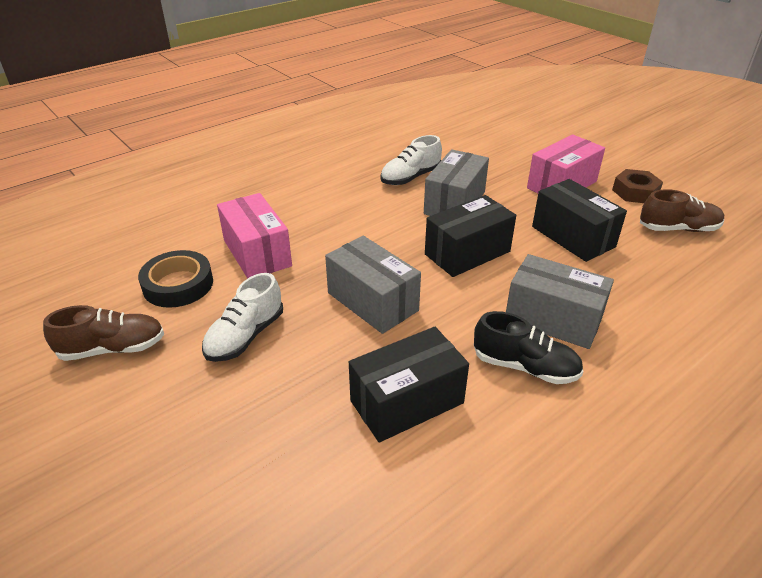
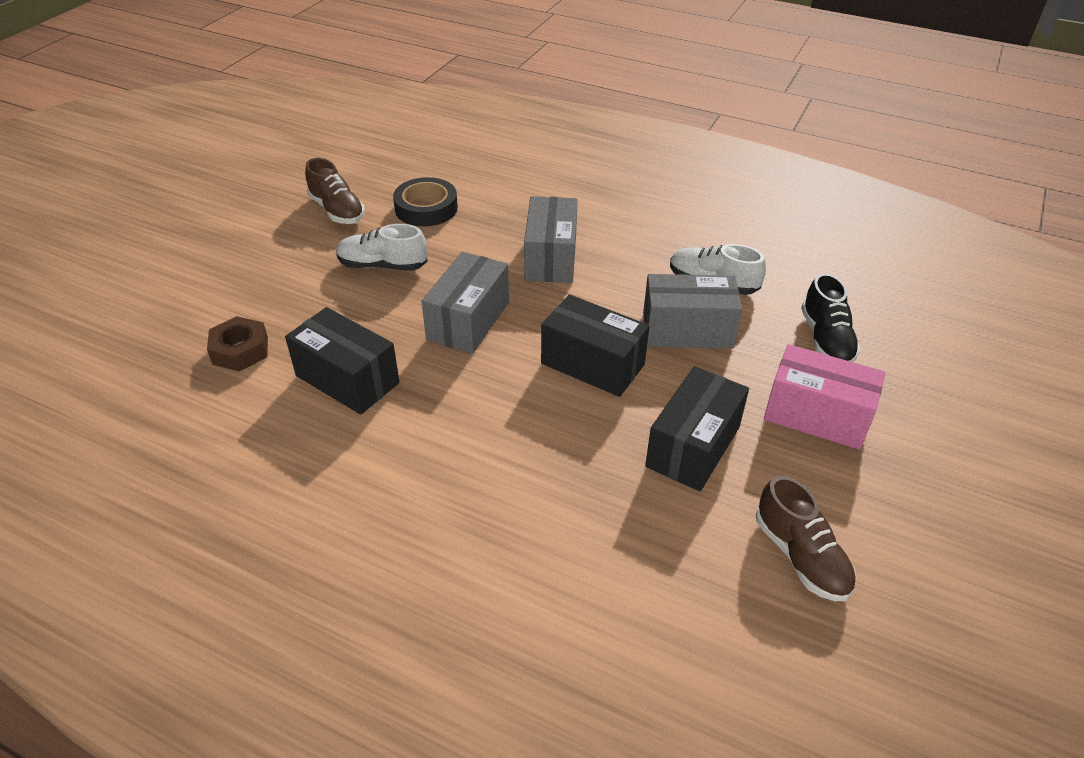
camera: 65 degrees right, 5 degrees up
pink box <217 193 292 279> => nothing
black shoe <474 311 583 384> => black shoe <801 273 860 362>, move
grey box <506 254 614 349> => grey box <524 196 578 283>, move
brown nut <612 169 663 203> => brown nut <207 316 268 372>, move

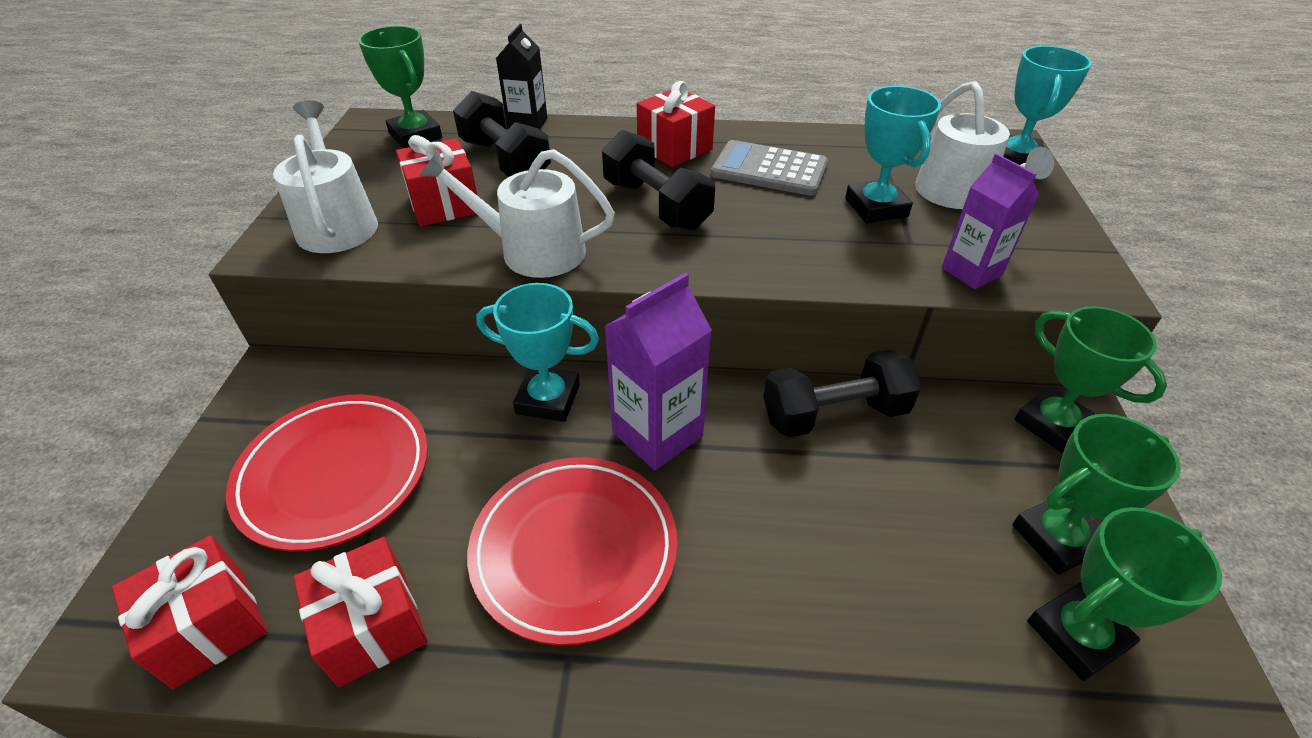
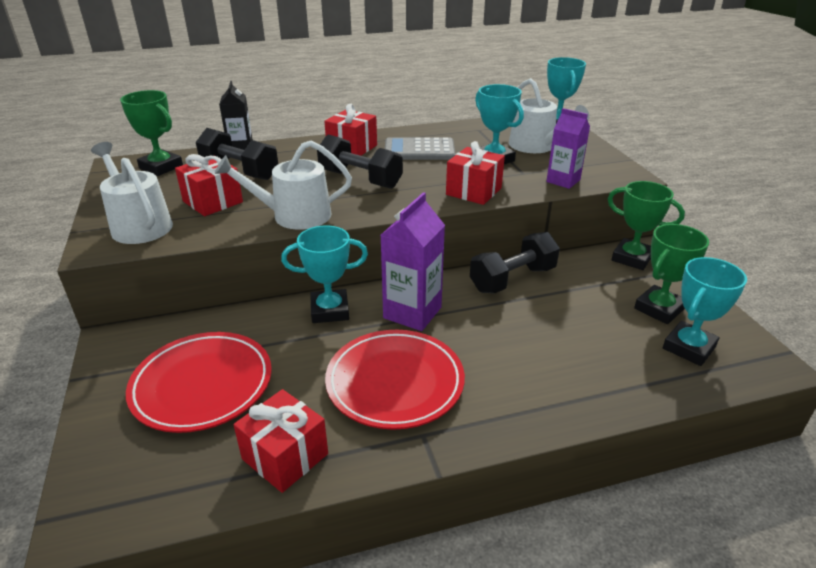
camera: 20 degrees left, 10 degrees down
red gift <112 535 267 689> => red gift <446 141 505 205>, move
green trophy <1027 507 1222 681> => turquoise trophy <663 257 747 366>

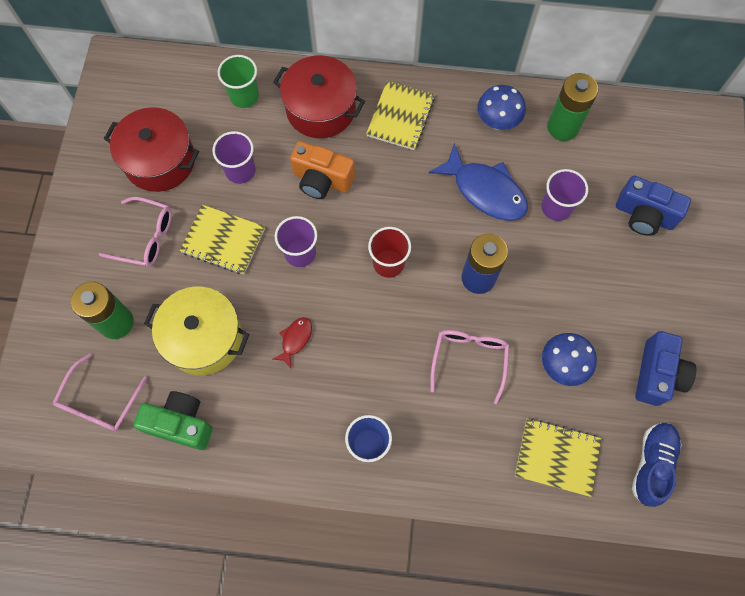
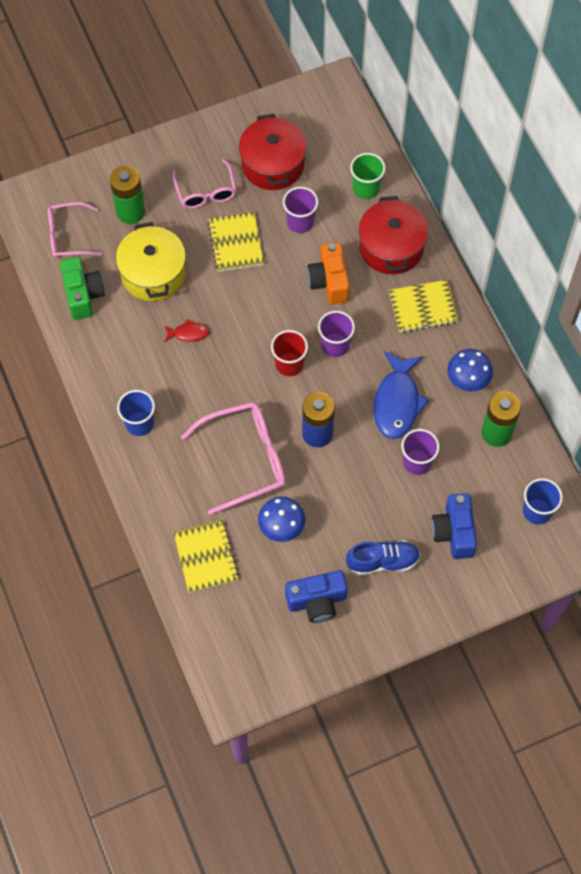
camera: 60 degrees right, 5 degrees down
purple cup <275 216 317 267> => purple cup <318 311 355 357>, move
pink glasses <430 330 509 404> => pink glasses <181 402 286 515>, x1.55
blue shoe <632 423 682 507> => blue shoe <346 540 420 575>, move
nothing => blue cup <523 478 563 525>

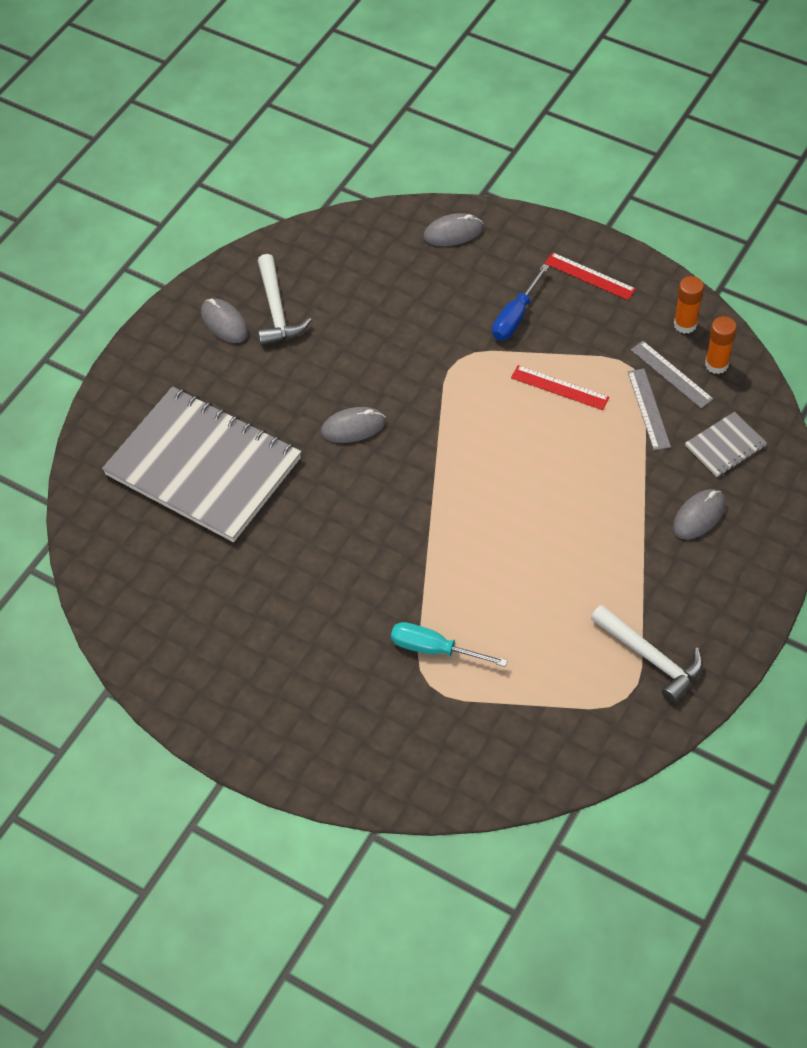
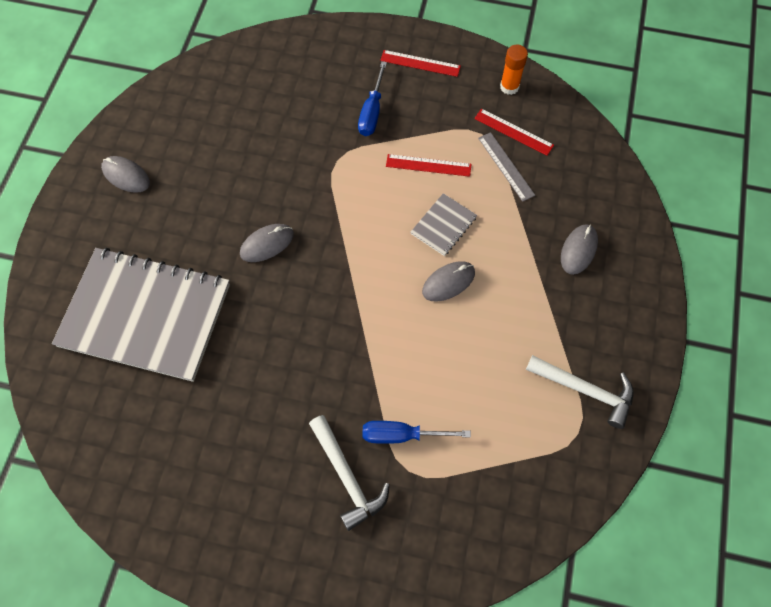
camera: 20 degrees left, 10 degrees up
white hammer <258 254 312 346> => white hammer <309 415 390 531>, move
turquoise screwdriver <391 622 508 667> => blue screwdriver <363 421 471 444>
grey mouse <423 213 483 246> => grey mouse <422 261 475 302>, move
grey ruler <631 341 713 408> => red ruler <474 109 554 155>
grey notebook <685 412 767 477> => grey notebook <410 193 477 256>, move
orange glue stick <705 316 737 374> => nothing

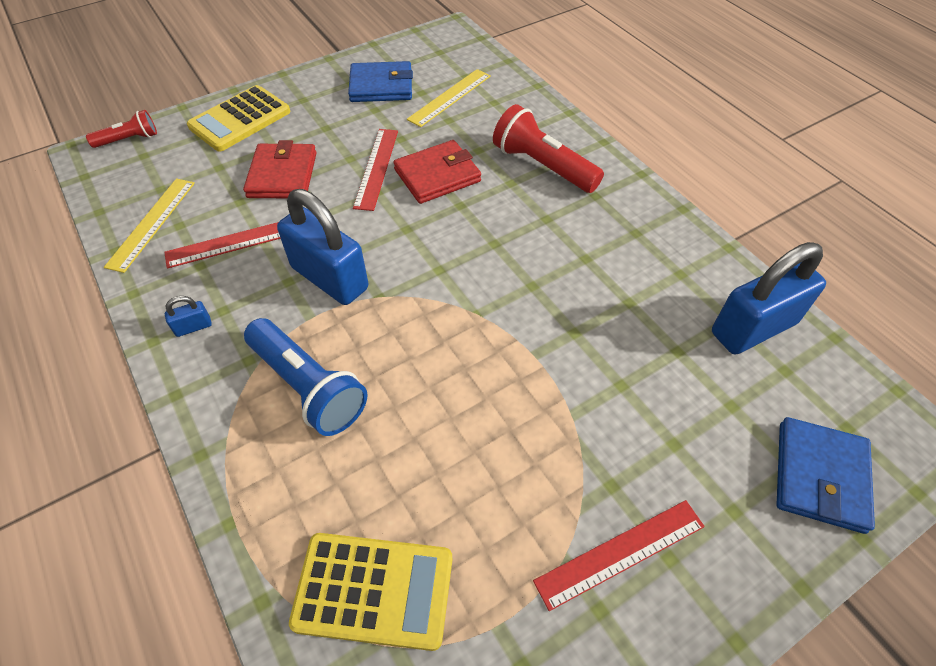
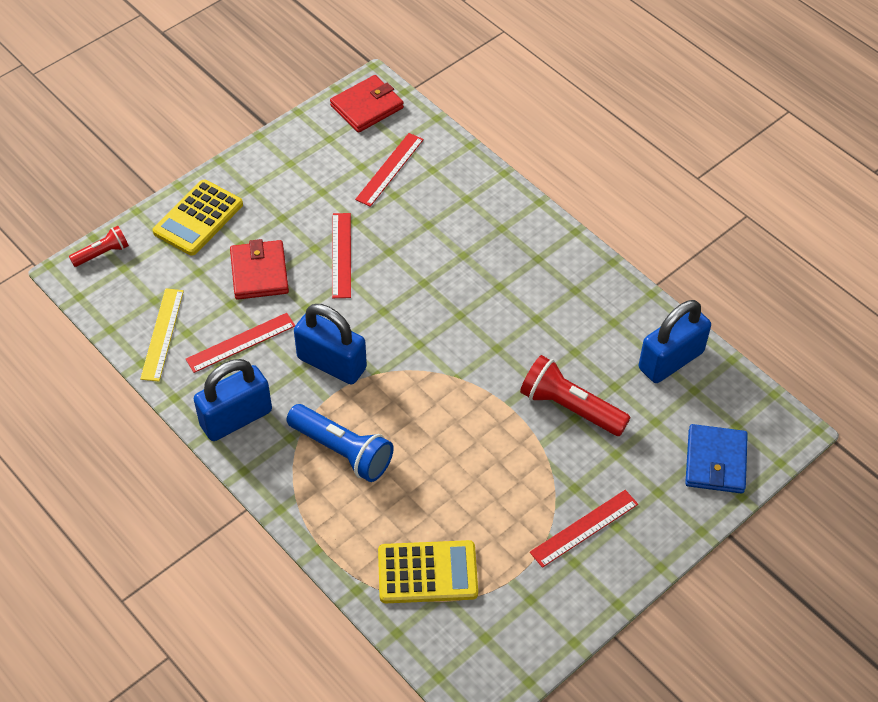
camera: 10 degrees left, 0 degrees up
blue padlock <165 296 212 337> => blue padlock <194 359 272 441>, x2.48
blue wallet <348 61 413 102> => nothing
red wallet <393 140 481 204> => red wallet <330 75 404 133>, move
yellow ruler <407 69 491 127> => red ruler <355 133 424 207>
red flashlight <493 104 604 193> => red flashlight <520 355 630 436>, move

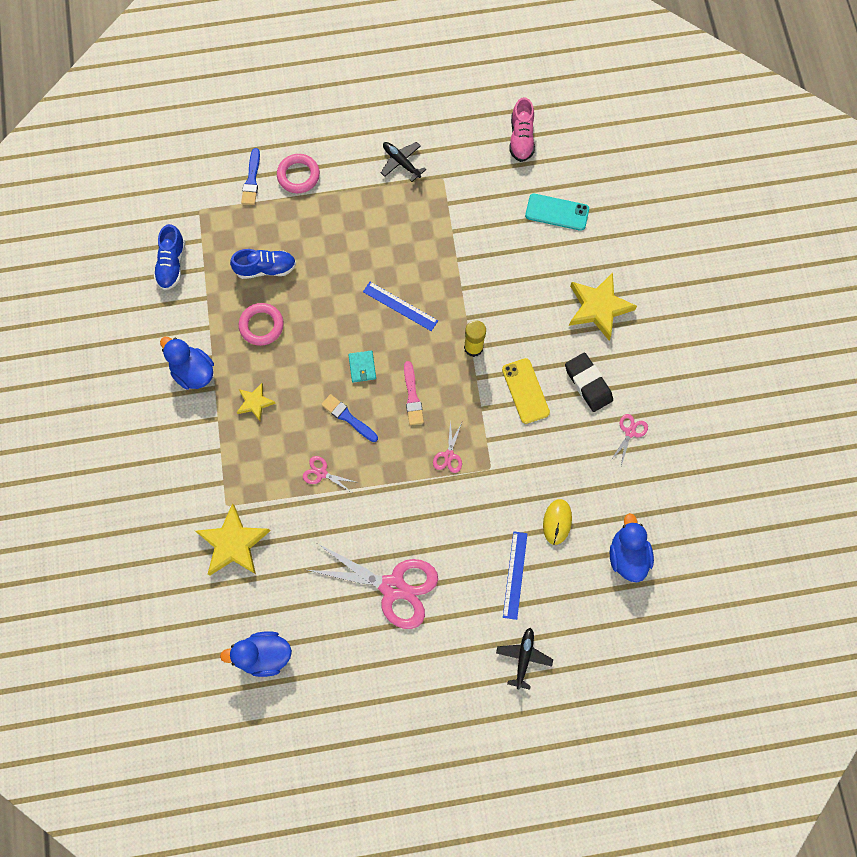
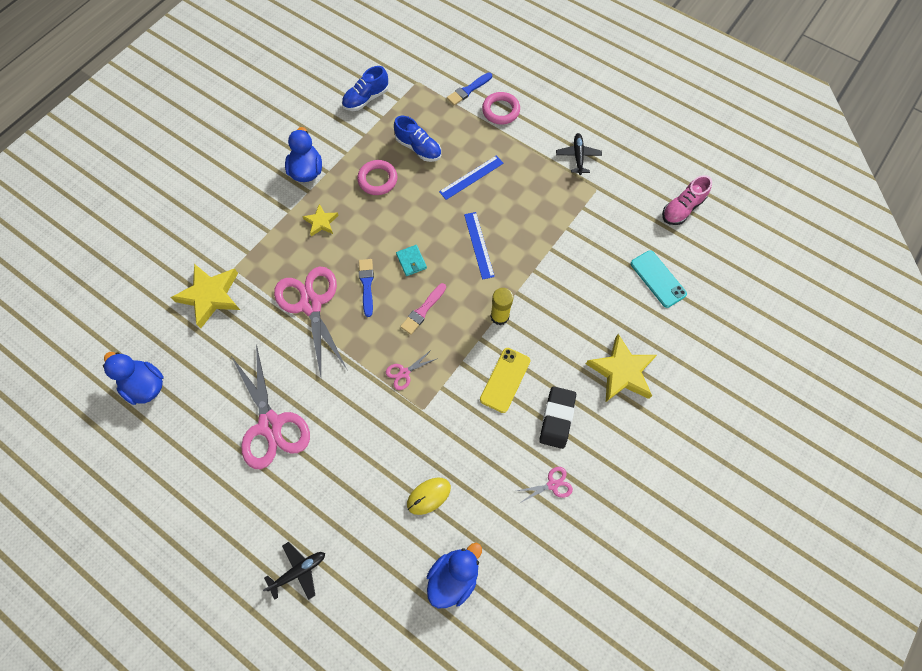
camera: 45 degrees right, 5 degrees down
pink scissors <303 456 355 492> => pink scissors <274 267 347 377>, x2.31
turquoise wallet <348 351 376 382> => turquoise wallet <396 245 427 276>, 60 degrees counterclockwise
blue ruler <503 531 527 620> => blue ruler <439 155 504 200>, move

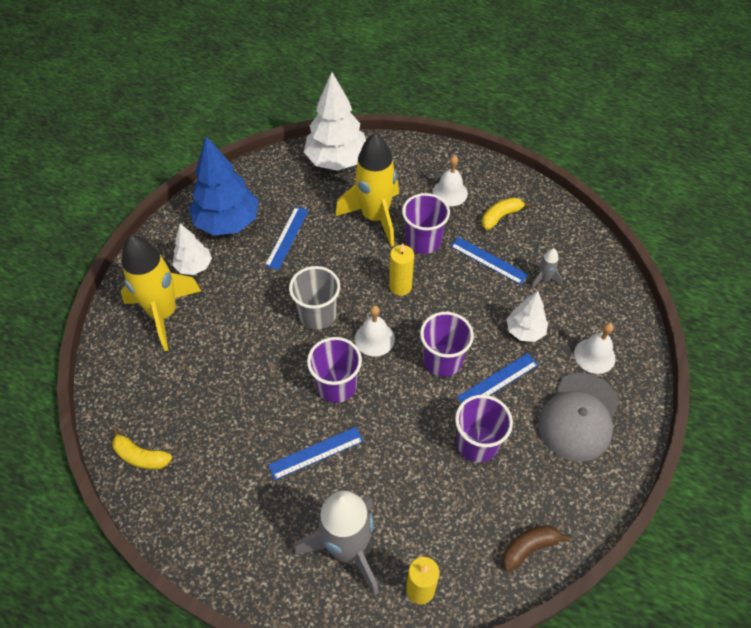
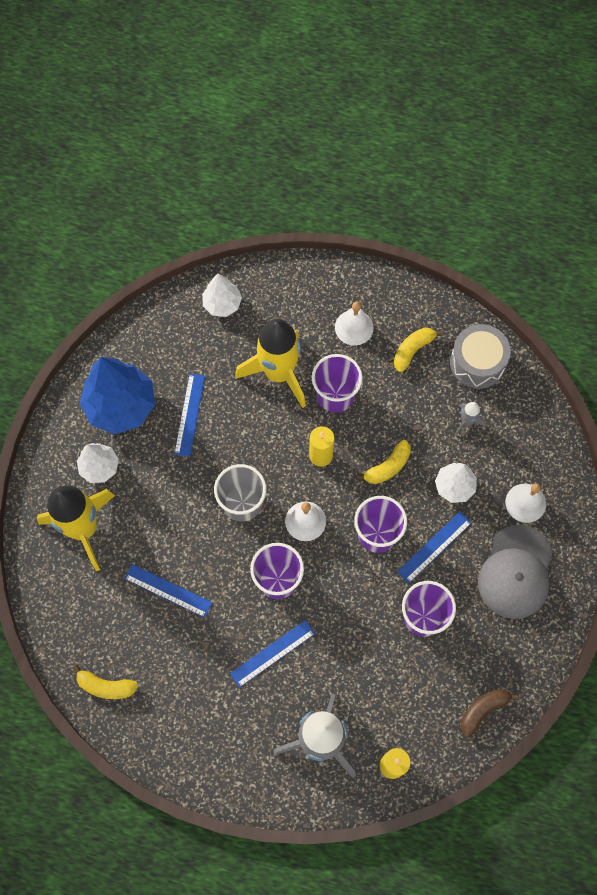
camera: 10 degrees left, 15 degrees up
white tree <304 72 366 171> => white tree <202 273 242 317>, x0.55
blue ruler <450 237 528 285> => blue ruler <124 564 212 618>, move
nothing => yellow banana <357 440 411 484>
nothing => grey drum <450 324 511 389>

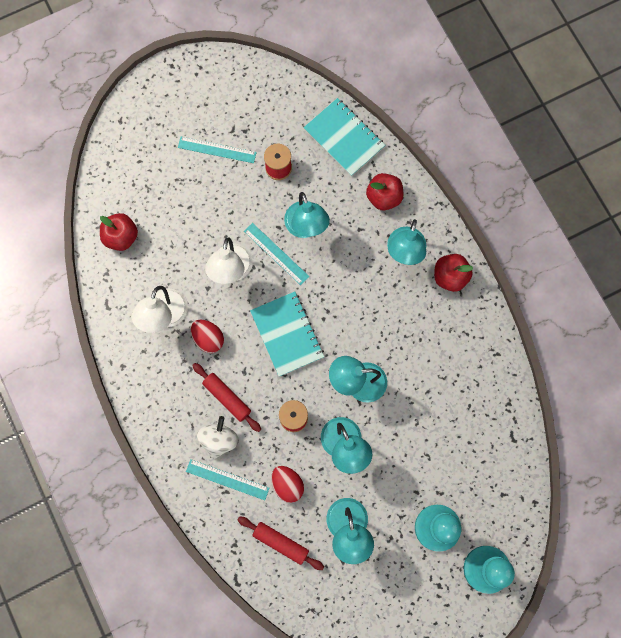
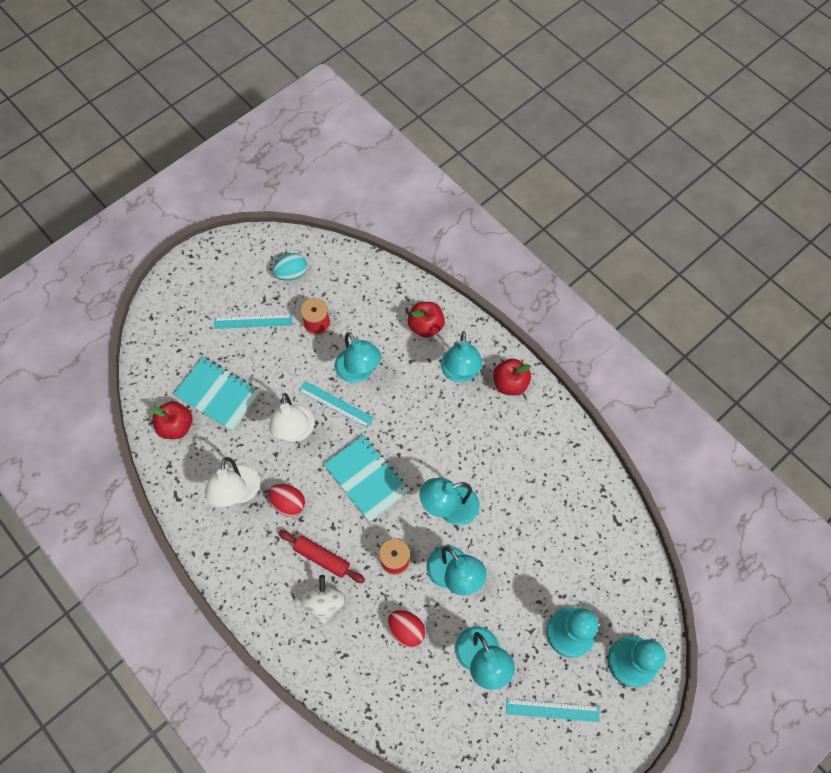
camera: 15 degrees left, 10 degrees down
turquoise ruler <186 459 269 500> => turquoise ruler <506 699 599 722>, move
red rolling pin <238 516 324 570> => nothing
turquoise notebook <303 98 385 176> => turquoise notebook <173 357 261 431>, move
nothing => turquoise egg <273 253 307 281>

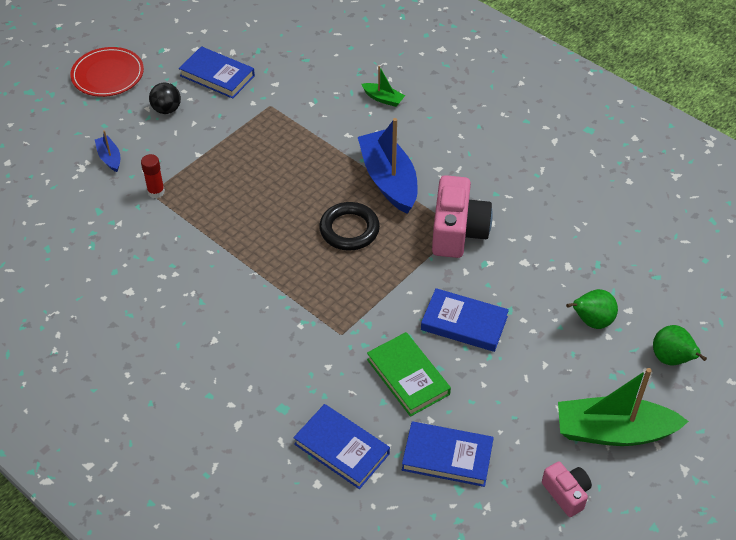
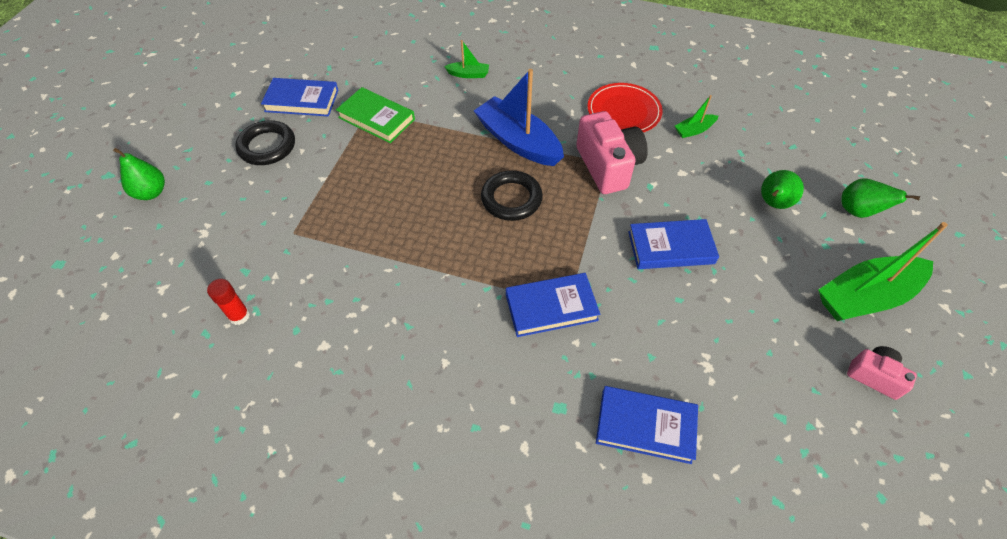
camera: 25 degrees left, 5 degrees up
red plate <71 47 144 97> => red plate <588 83 663 132>, move
blue boat <95 130 120 172> => nothing
red glue stick <141 154 165 198> => red glue stick <207 279 250 325>, move
black ball <149 83 181 114> => black ring <235 120 295 165>
green book <367 332 451 417> => green book <336 87 415 143>, move
blue book <402 421 494 487> => blue book <506 273 600 337>, move
nothing => green pear <113 148 165 200>
nothing => green boat <675 95 718 138>

